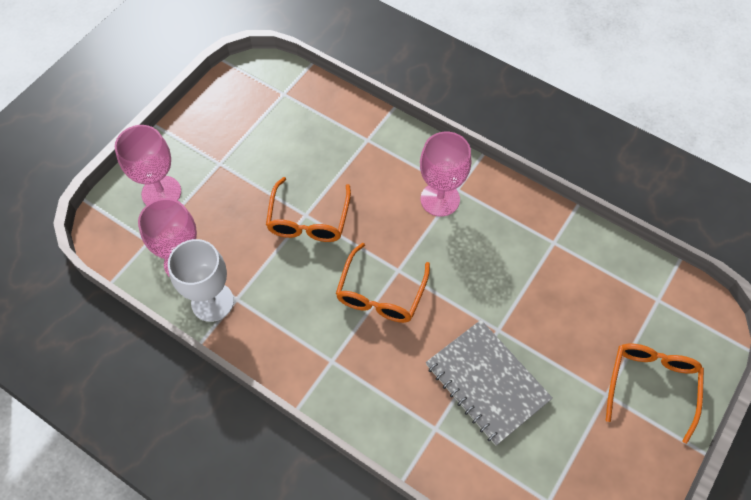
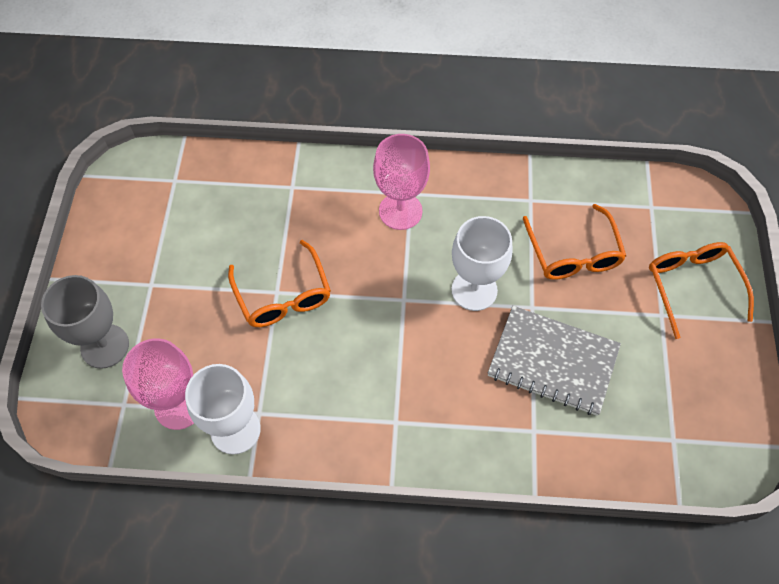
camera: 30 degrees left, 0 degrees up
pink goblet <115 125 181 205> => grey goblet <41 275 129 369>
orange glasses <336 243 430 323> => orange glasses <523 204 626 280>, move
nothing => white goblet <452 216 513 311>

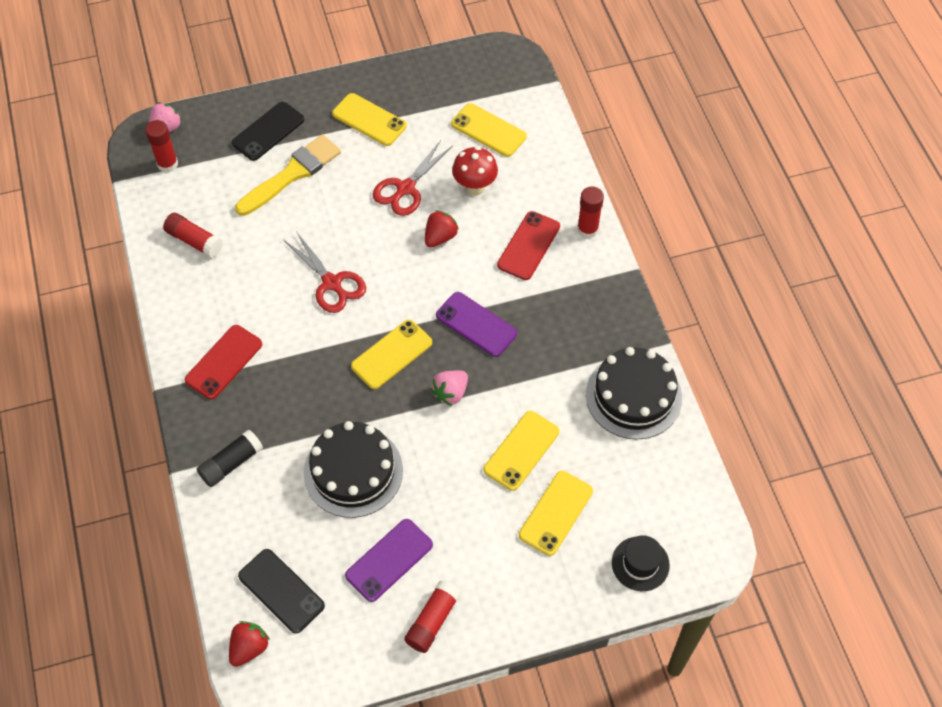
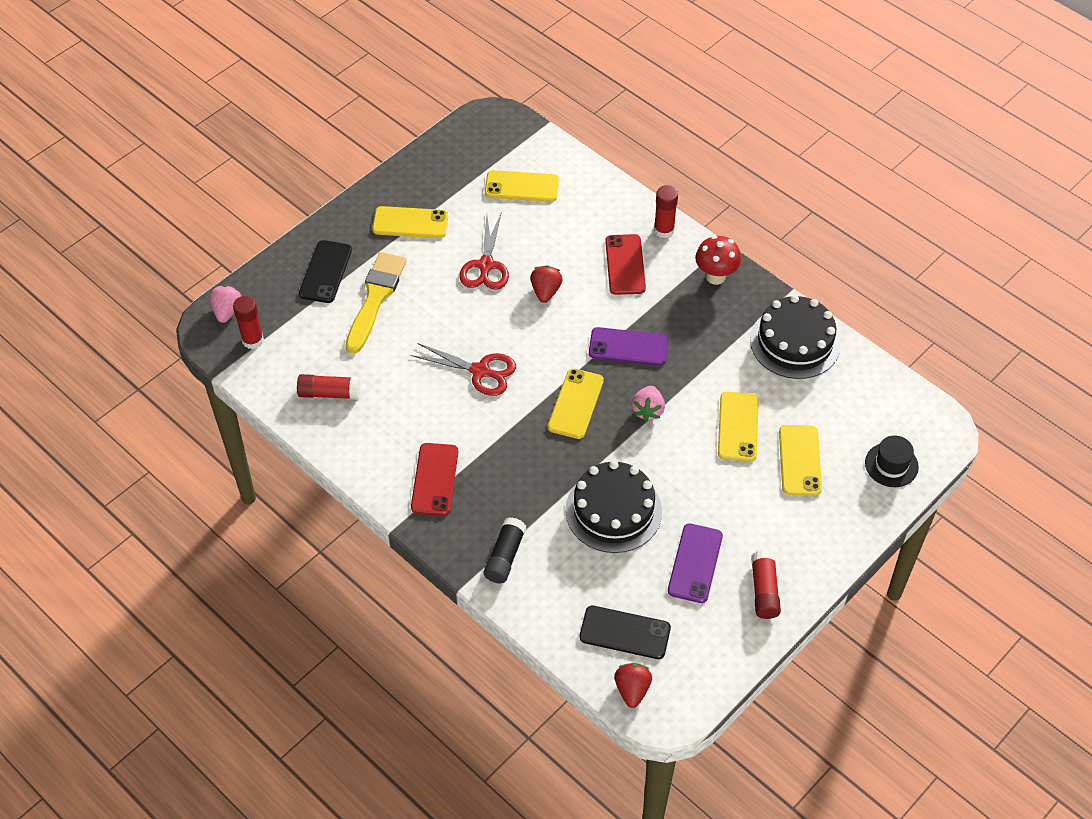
camera: 30 degrees left, 5 degrees down
red mushroom <452 146 498 196> => red mushroom <695 235 741 285>, move

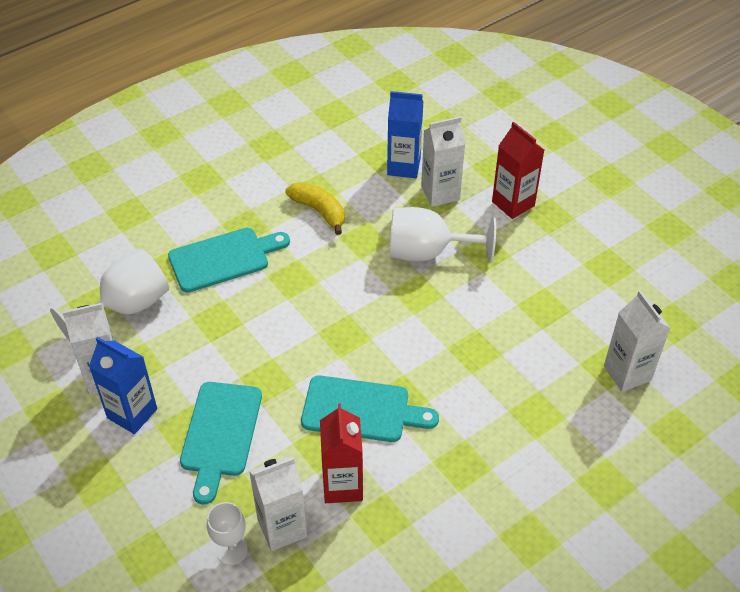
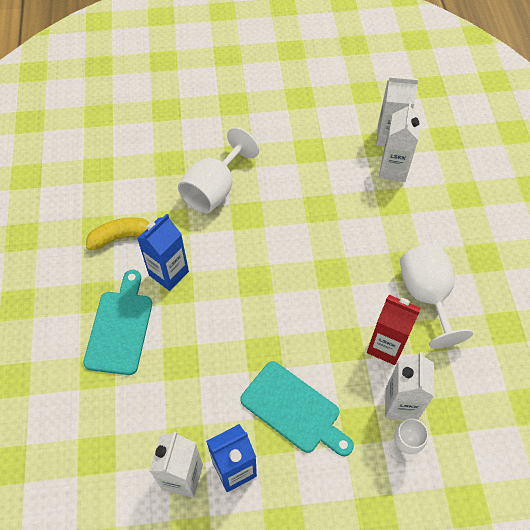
camera: 60 degrees left, 10 degrees up
white goblet <50 249 169 341> => white goblet <400 244 473 349>, move
turquoise cutting board <301 375 439 442> => nothing
blue carton <387 91 423 178> => blue carton <137 214 189 291>, move
white carton <421 116 465 207> => white carton <379 102 421 182>, move
red carton <492 122 544 219> => nothing

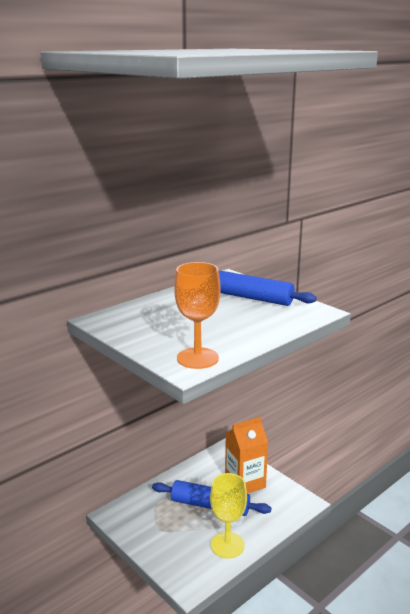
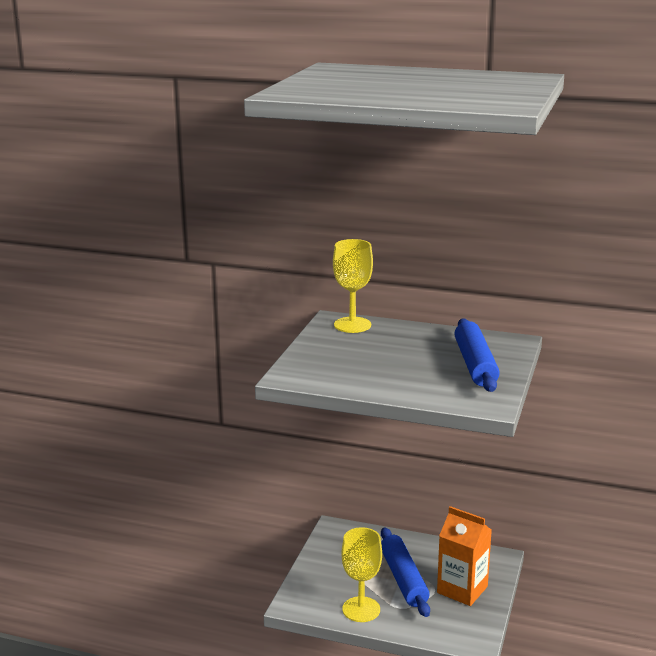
camera: 60 degrees right, 0 degrees up
orange goblet <174 262 221 369> => nothing
nothing => yellow goblet <333 239 373 333>

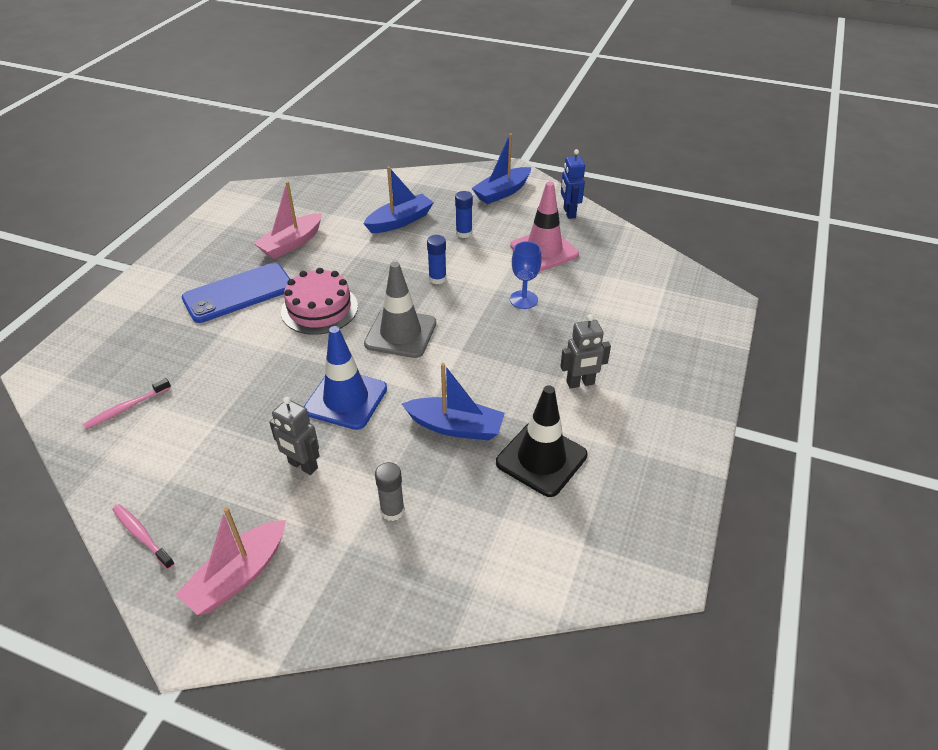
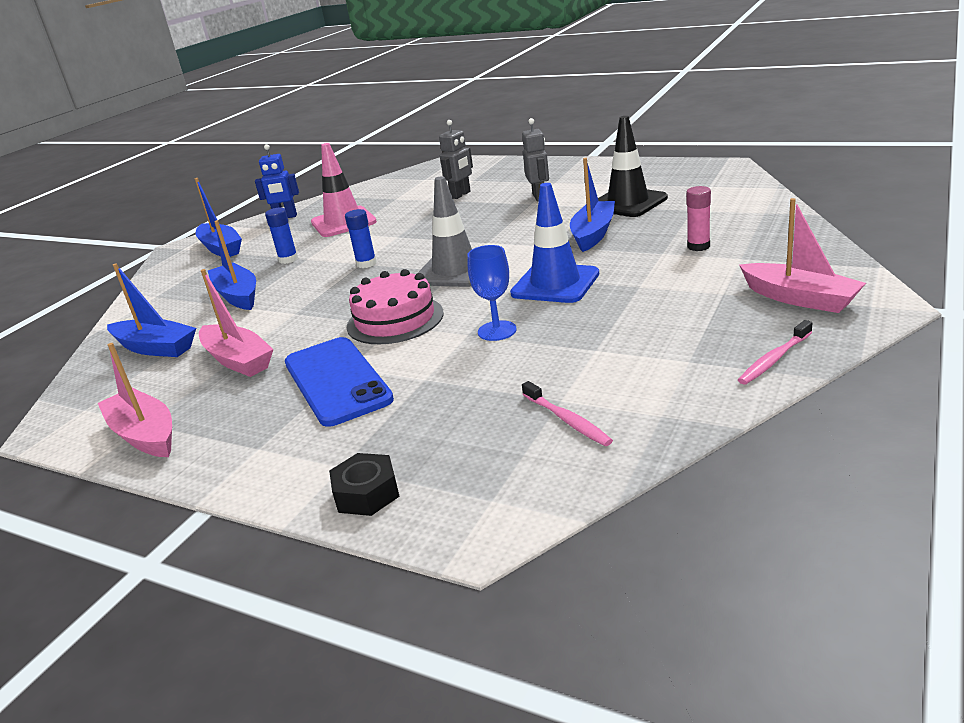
camera: 80 degrees left, 15 degrees down
grey robot <269 397 320 475> => grey robot <439 120 473 199>, move
grey glue stick <375 462 405 521> => pink glue stick <686 186 711 251>
blue goblet <510 241 542 309> => blue goblet <467 245 517 341>, move
nothing => pink boat <98 343 172 457>
nothing => blue boat <107 263 196 357>
nothing => black nut <329 453 400 516>

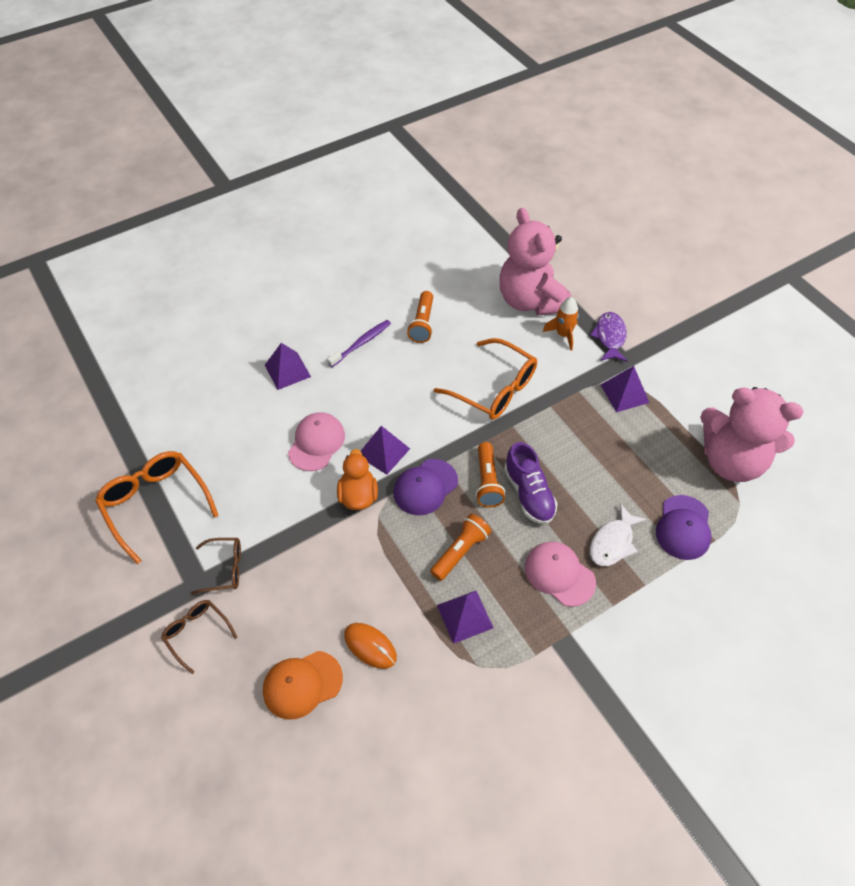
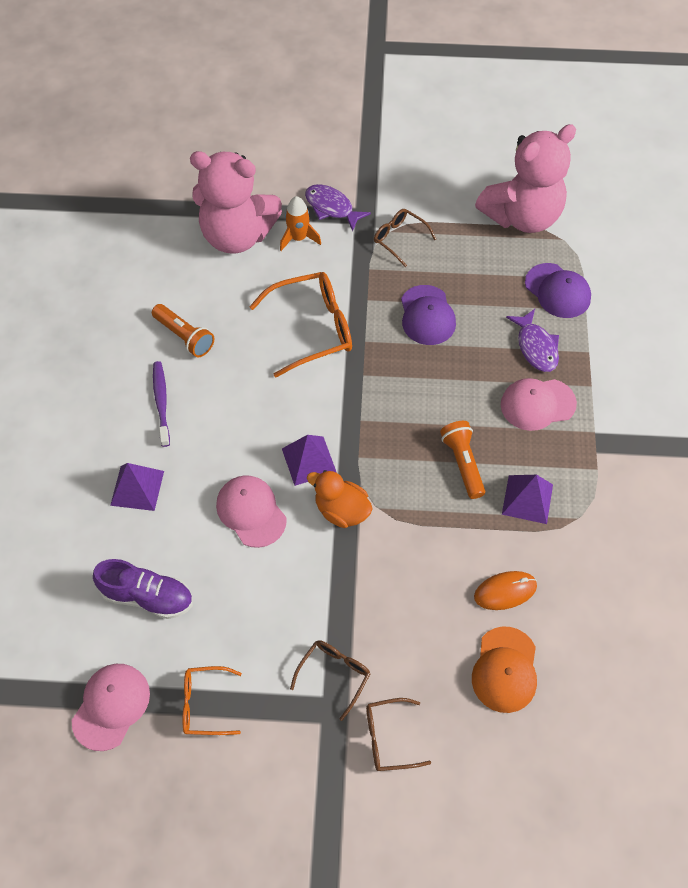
camera: 55 degrees left, 5 degrees up
orange glasses <95 451 219 564> => orange glasses <182 666 242 735>, x0.56
purple cap <393 459 458 515> => purple cap <401 285 456 345>, move
orange flashlight <476 442 505 507> => nothing
purple shoe <504 442 558 524> => purple shoe <93 559 193 619>, move
white fish <590 503 647 566> => purple fish <506 309 559 372>
purple pyramid <601 366 650 412> => brown glasses <374 209 436 267>
nothing => pink cap <72 664 150 751>

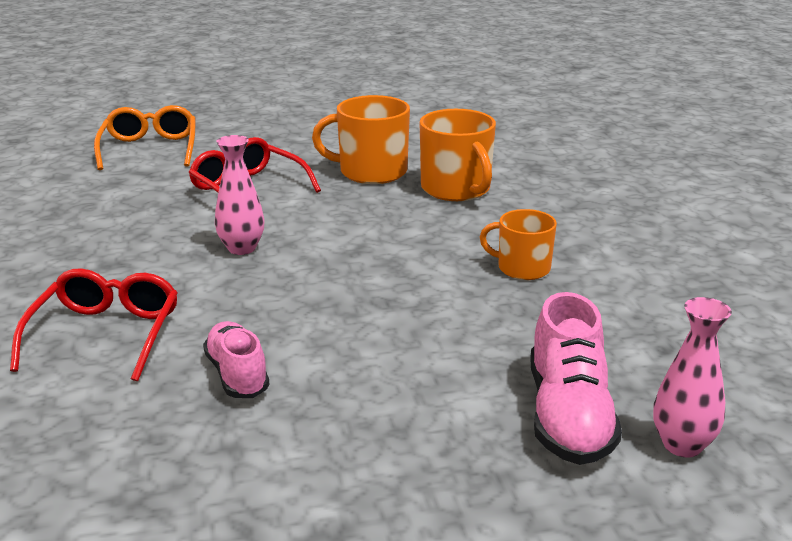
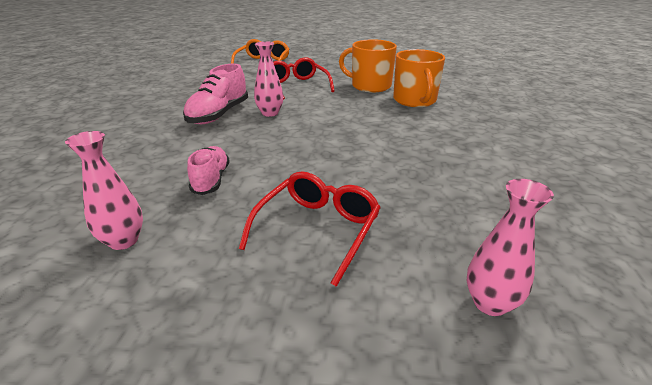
camera: 20 degrees right, 5 degrees up
red glasses <10 268 178 382> => red glasses <239 171 381 287>, move
orange mug <480 209 557 280> => nothing
pink shoe <530 292 622 465> => pink shoe <183 64 248 124>, move
nothing => pink vase <65 131 143 250>

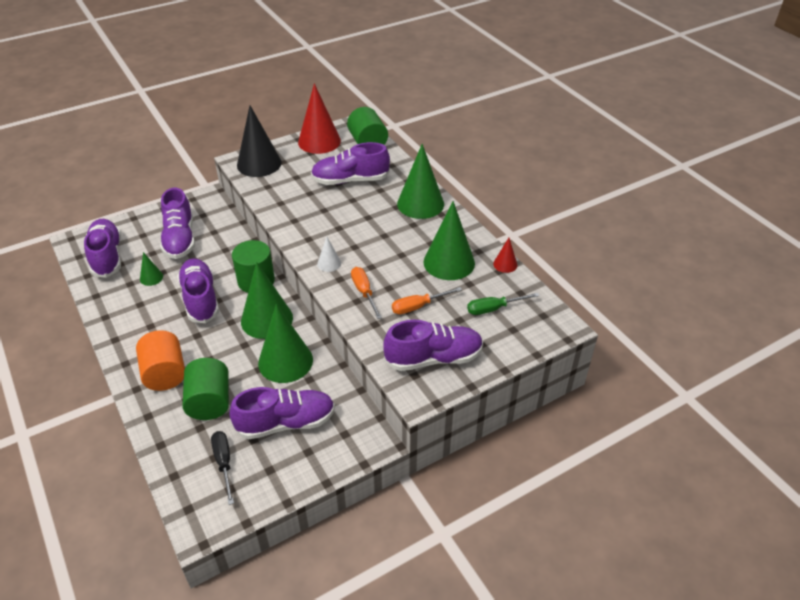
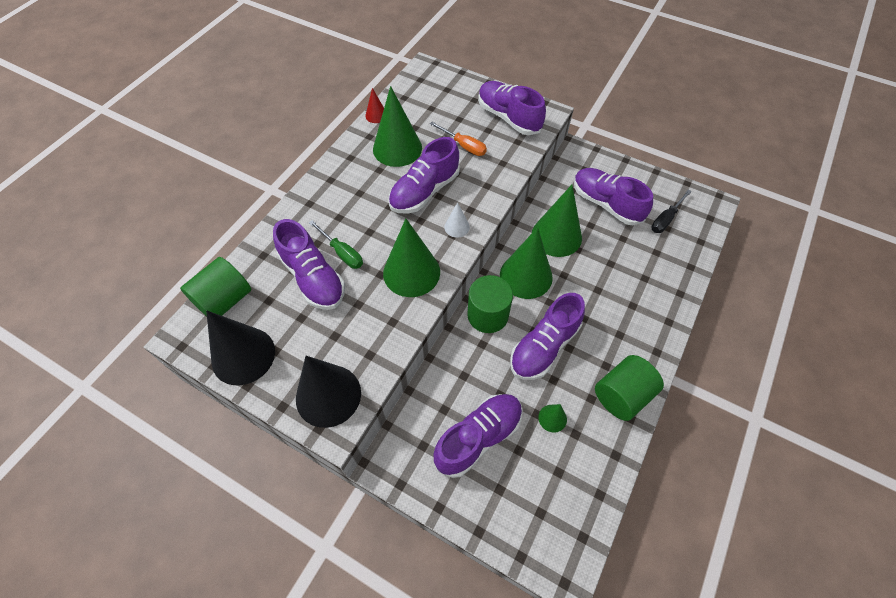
camera: 120 degrees left, 15 degrees up
purple shoe <84 219 121 278> => purple shoe <389 137 460 214>, move
orange cylinder <136 330 185 391> => nothing
green cylinder <182 358 229 420> => green cylinder <595 355 664 421>, move
red cone <298 83 341 154> => black cone <206 311 275 385>
orange screwdriver <351 267 382 319> => nothing
green cone <397 144 444 219> => green cone <383 219 440 297>, move
green screwdriver <467 293 539 315> => green screwdriver <309 220 363 269>, move

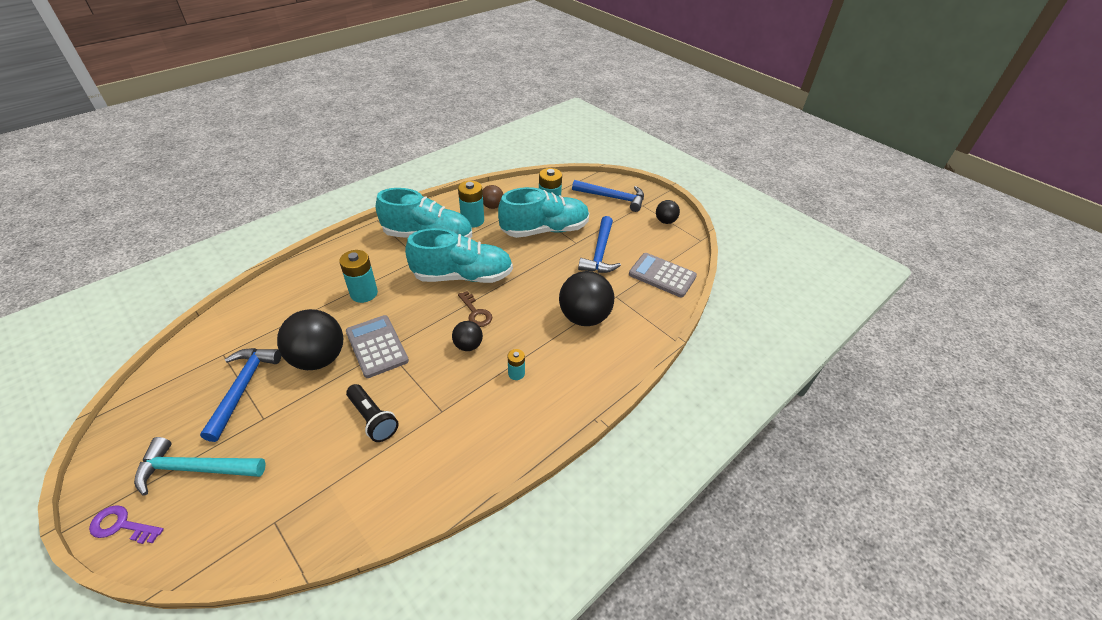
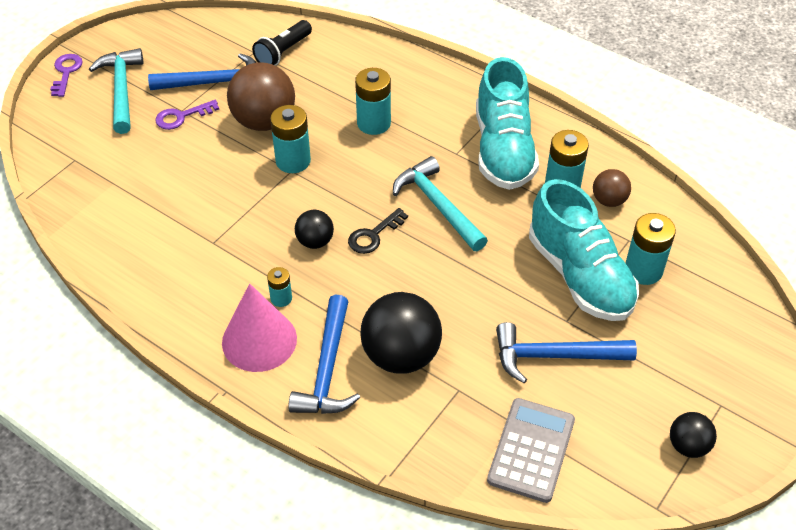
camera: 80 degrees right, 5 degrees up
black ball <277 309 343 370> => brown ball <227 62 295 131>
grey calculator <346 315 409 378> => turquoise battery <270 105 311 173>
black flashlight <346 384 398 442> => black flashlight <252 20 312 65>, move
turquoise shoe <405 228 513 283> => turquoise hammer <393 156 488 251>
brown key <458 291 492 327> => black key <348 208 408 254>
blue hammer <572 180 644 212> => blue hammer <288 295 360 414>, move
nothing => purple key <155 100 219 130>
nothing => pink cone <222 284 297 372>

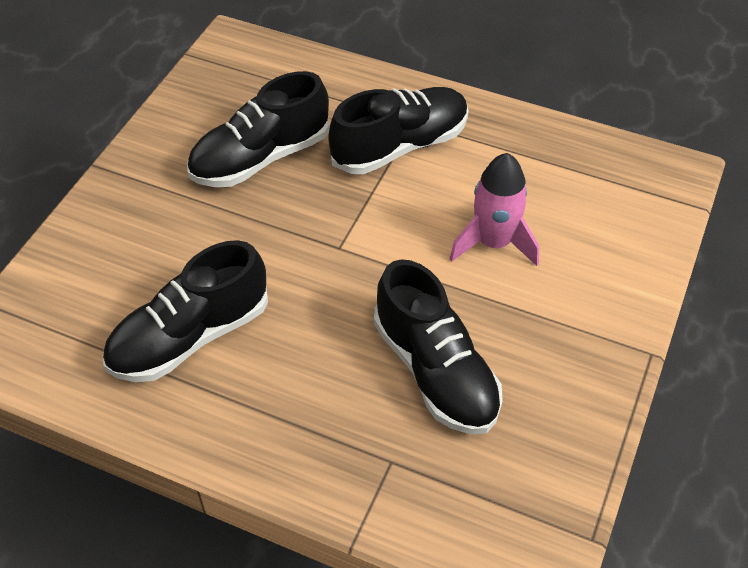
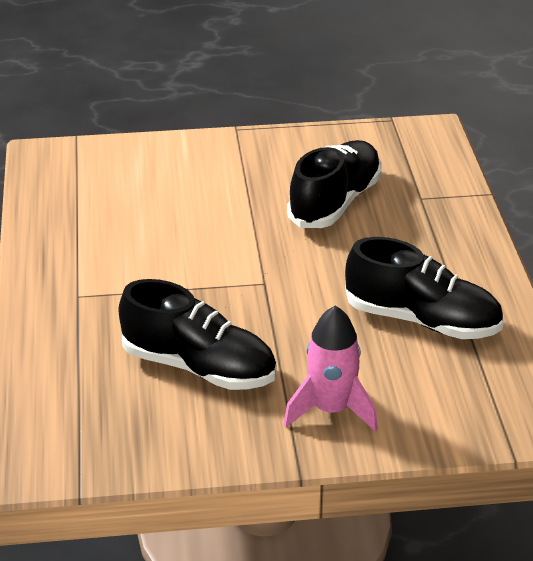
camera: 120 degrees left, 15 degrees down
black shoe <328 87 469 174> => nothing
pink rocket <450 153 539 266> => pink rocket <284 305 378 432>, move

